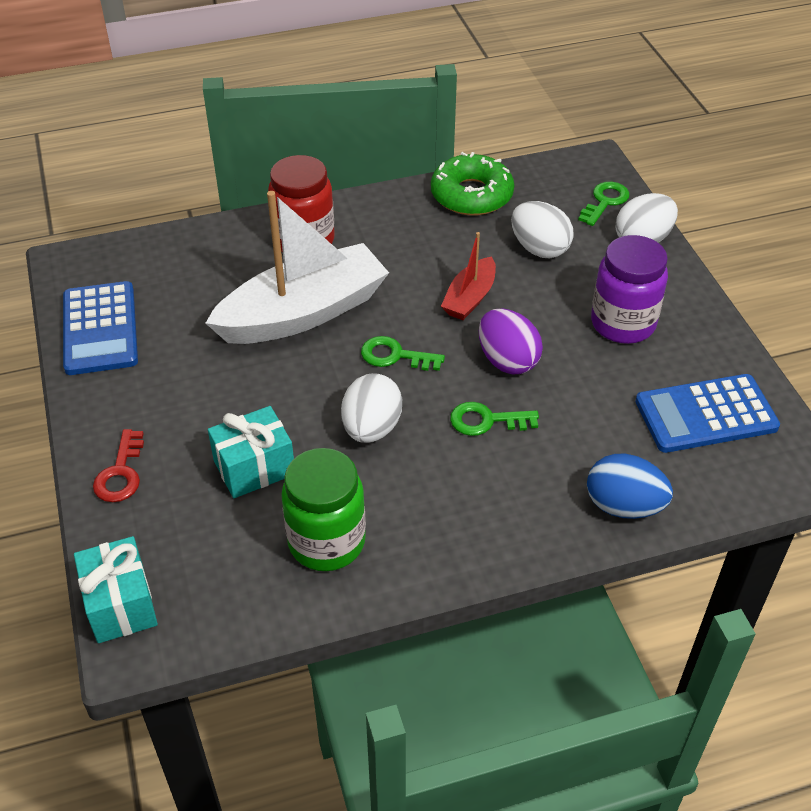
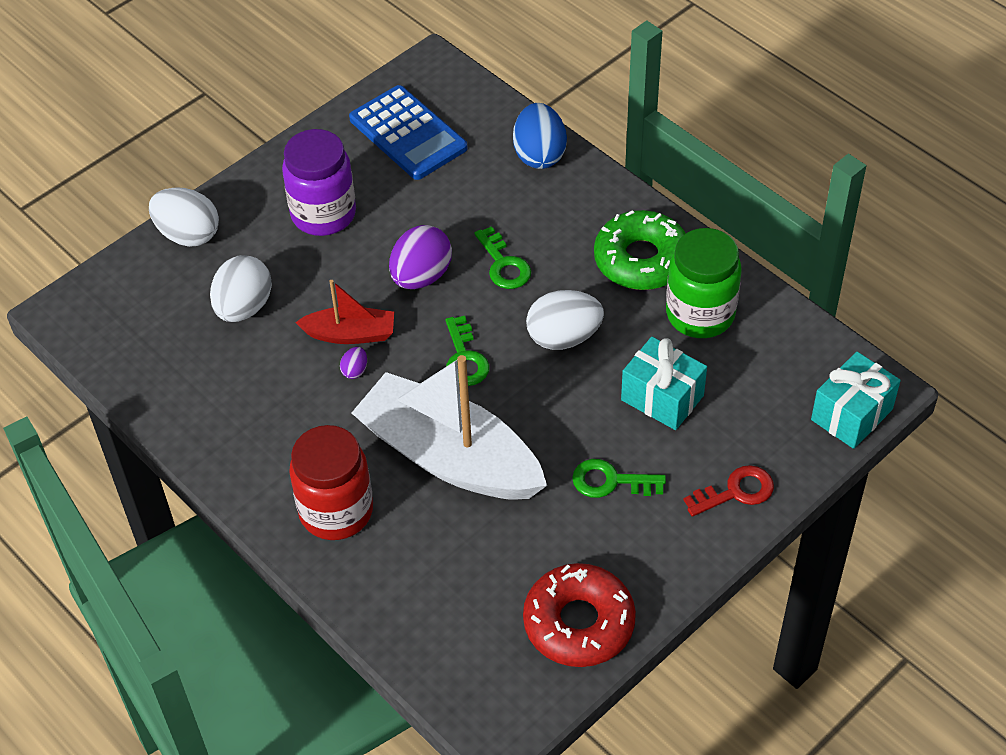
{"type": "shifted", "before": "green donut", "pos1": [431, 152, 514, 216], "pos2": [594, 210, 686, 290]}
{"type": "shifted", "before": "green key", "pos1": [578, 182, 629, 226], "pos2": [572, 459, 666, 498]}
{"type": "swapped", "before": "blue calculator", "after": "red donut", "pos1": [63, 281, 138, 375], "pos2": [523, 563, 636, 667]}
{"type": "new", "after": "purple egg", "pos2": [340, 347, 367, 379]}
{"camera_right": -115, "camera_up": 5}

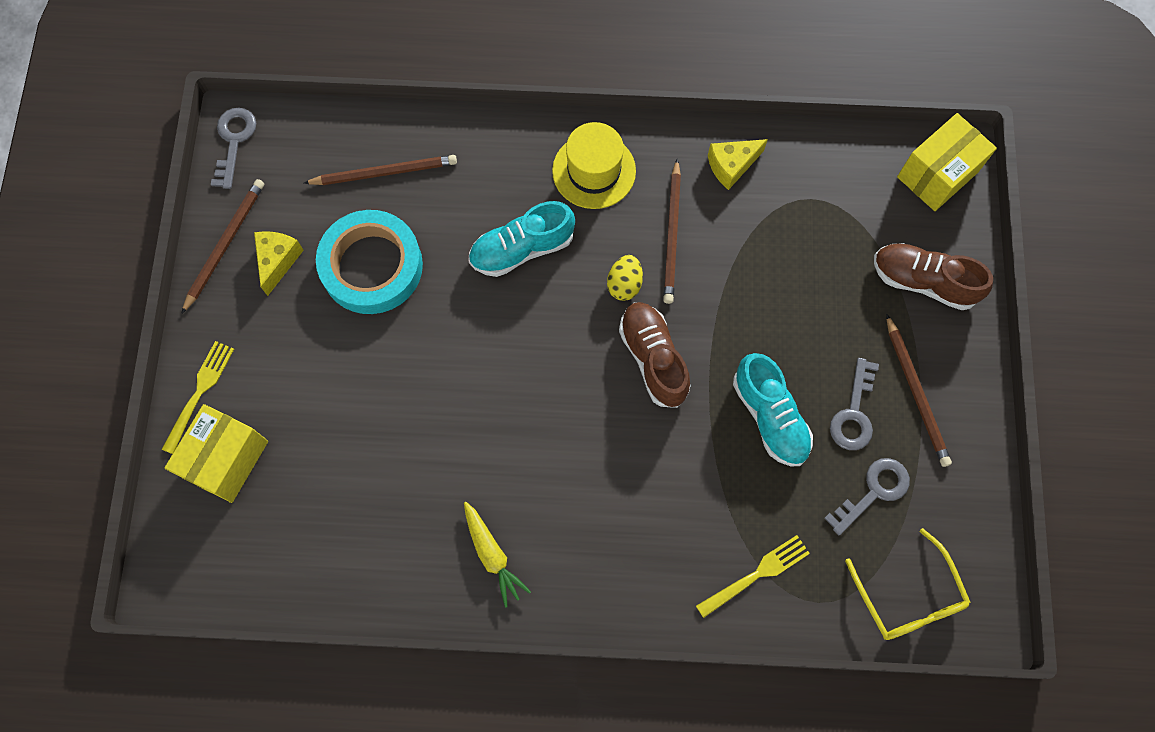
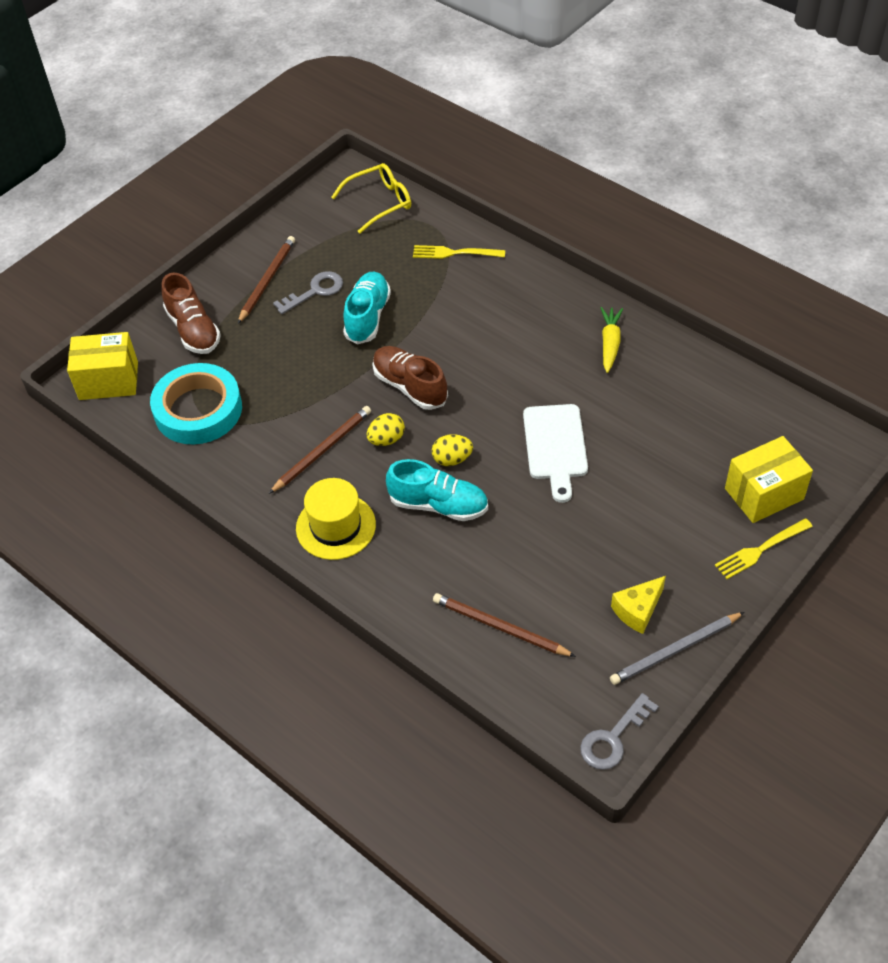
{"type": "gone", "before": "yellow cheese", "pos1": [708, 139, 768, 190]}
{"type": "repainted", "before": "brown pencil", "after": "grey pencil", "pos1": [181, 179, 264, 314], "pos2": [610, 612, 744, 685]}
{"type": "shifted", "before": "turquoise tape", "pos1": [316, 210, 423, 314], "pos2": [150, 363, 242, 445]}
{"type": "rotated", "before": "brown shoe", "pos1": [619, 302, 691, 408], "pos2": [372, 346, 448, 410], "turn": 120}
{"type": "gone", "before": "grey key", "pos1": [824, 458, 910, 536]}
{"type": "rotated", "before": "yellow glasses", "pos1": [845, 528, 971, 640], "pos2": [331, 163, 411, 234], "turn": 45}
{"type": "new", "after": "white cutting board", "pos2": [523, 404, 588, 503]}
{"type": "new", "after": "yellow egg", "pos2": [432, 434, 473, 466]}
{"camera_right": -140, "camera_up": -20}

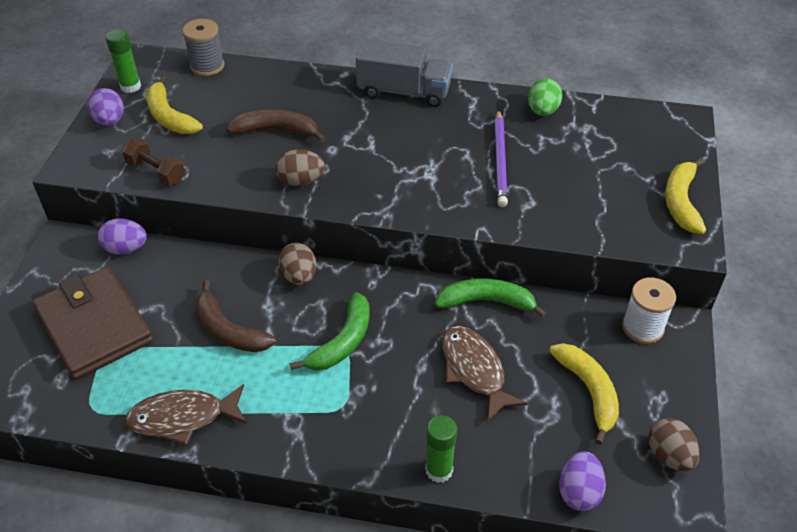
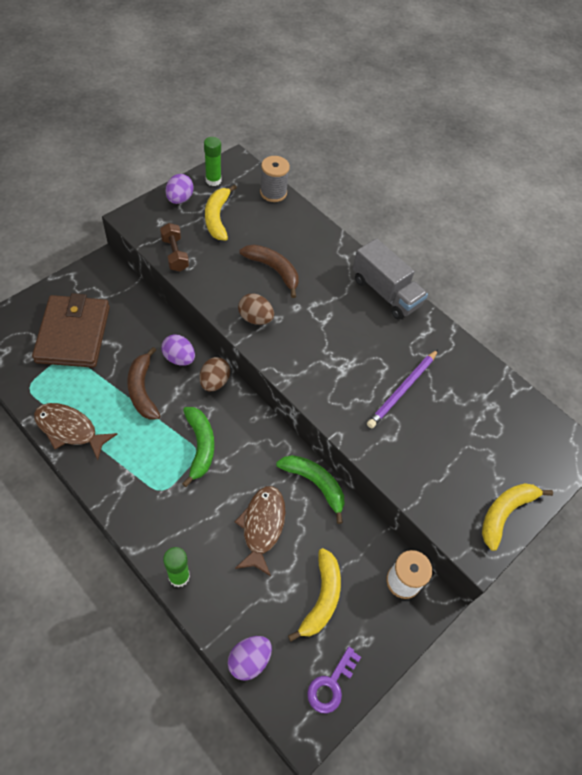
{"type": "gone", "before": "green egg", "pos1": [528, 78, 563, 116]}
{"type": "shifted", "before": "purple egg", "pos1": [98, 218, 147, 255], "pos2": [161, 335, 195, 366]}
{"type": "rotated", "before": "green banana", "pos1": [290, 292, 370, 370], "pos2": [182, 407, 214, 487], "turn": -75}
{"type": "swapped", "before": "brown egg", "after": "purple key", "pos1": [648, 418, 700, 472], "pos2": [307, 647, 361, 714]}
{"camera_right": 30, "camera_up": 10}

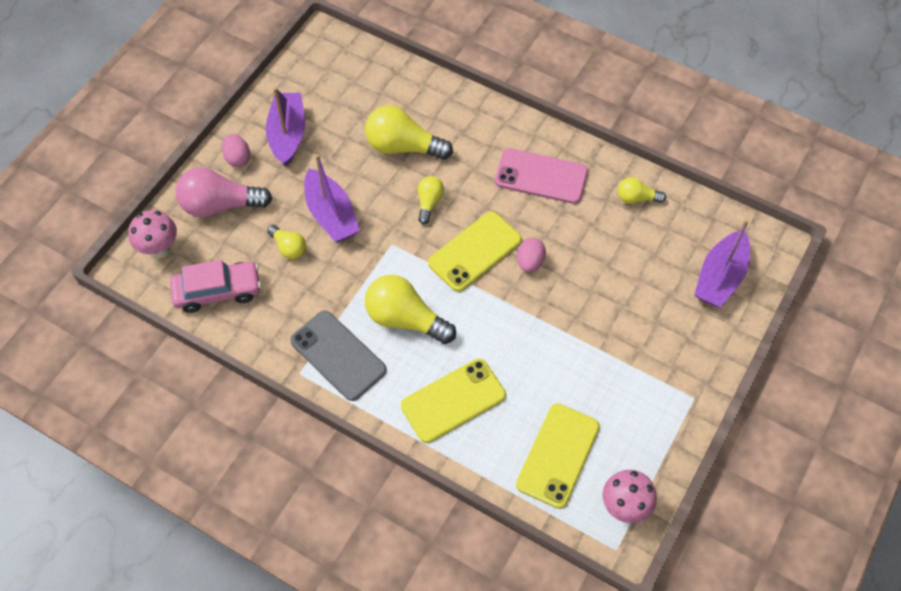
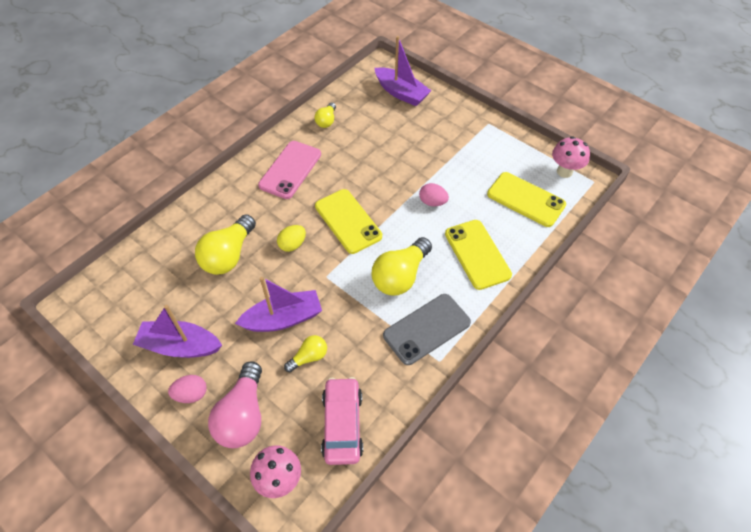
{"type": "swapped", "before": "yellow light bulb", "after": "yellow egg", "pos1": [418, 176, 444, 224], "pos2": [277, 225, 306, 252]}
{"type": "shifted", "before": "pink egg", "pos1": [517, 238, 546, 272], "pos2": [419, 183, 449, 206]}
{"camera_right": -80, "camera_up": -5}

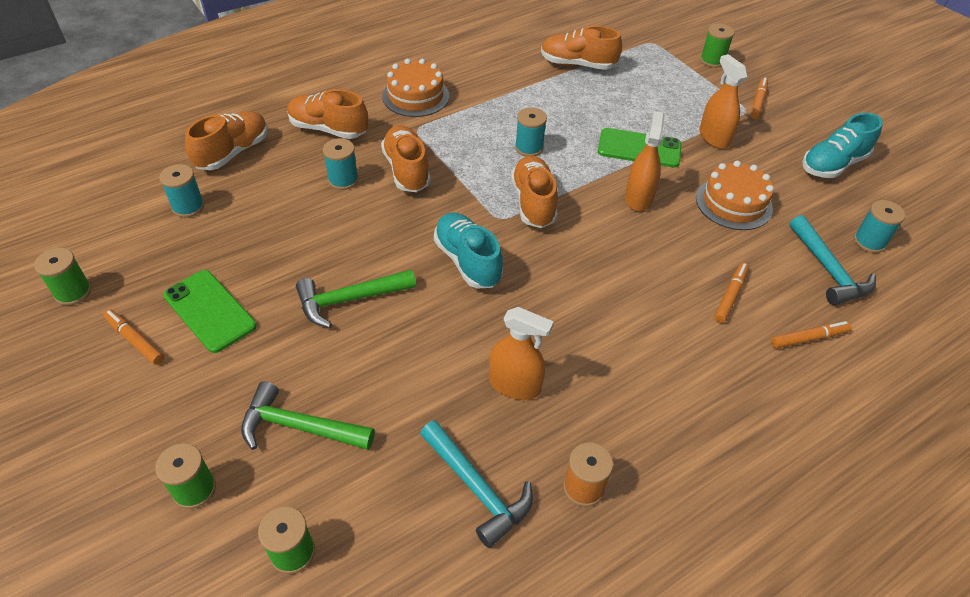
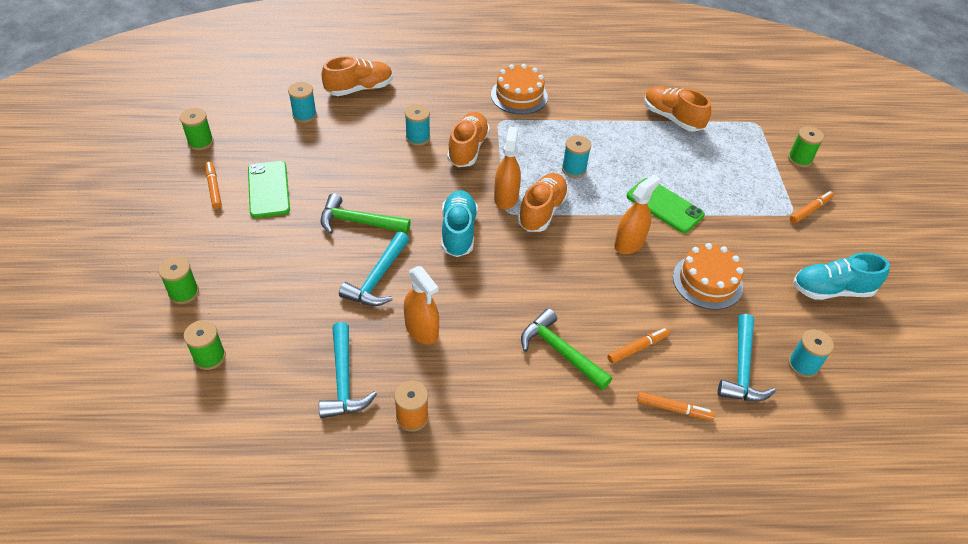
{"type": "shifted", "before": "orange spray bottle", "pos1": [699, 54, 747, 149], "pos2": [494, 127, 521, 210]}
{"type": "gone", "before": "orange shoe", "pos1": [287, 89, 368, 139]}
{"type": "shifted", "before": "green hammer", "pos1": [241, 381, 375, 450], "pos2": [521, 308, 612, 390]}
{"type": "new", "after": "turquoise hammer", "pos2": [339, 232, 409, 306]}
{"camera_right": 30, "camera_up": 0}

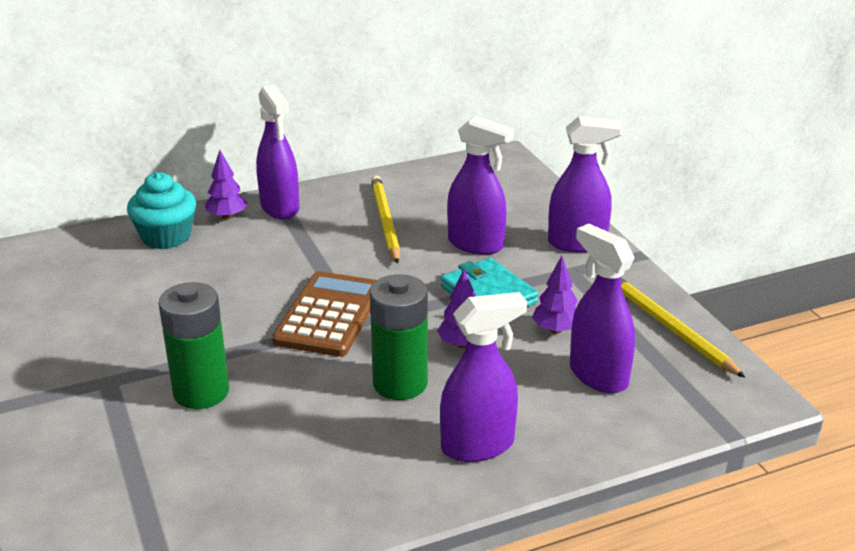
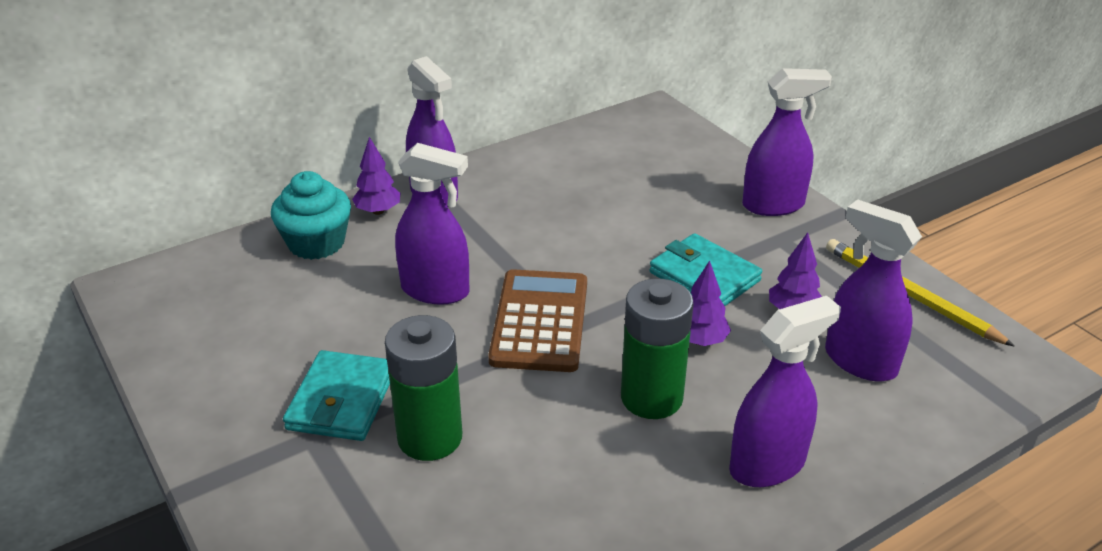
{"type": "shifted", "before": "purple spray bottle", "pos1": [447, 116, 514, 255], "pos2": [395, 143, 470, 305]}
{"type": "gone", "before": "yellow pencil", "pos1": [371, 175, 400, 264]}
{"type": "new", "after": "turquoise wallet", "pos2": [283, 350, 390, 441]}
{"camera_right": -10, "camera_up": 5}

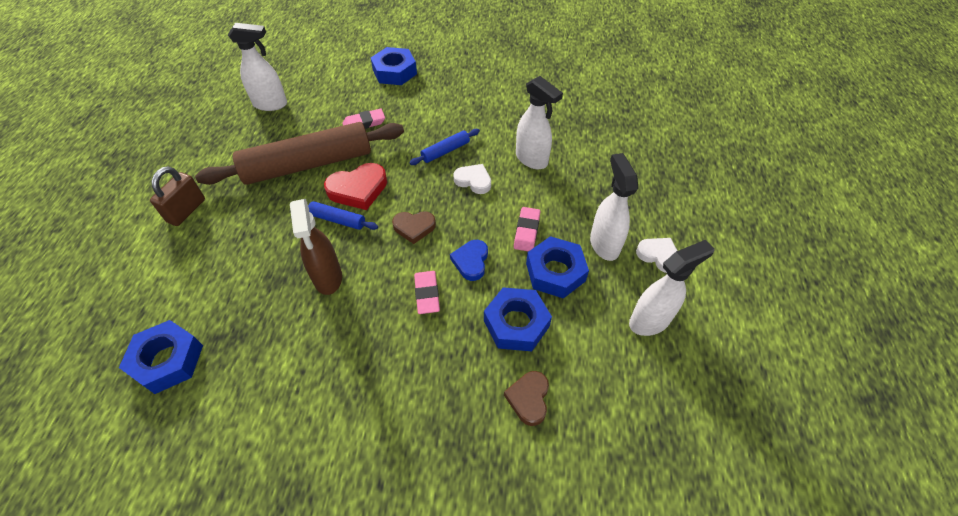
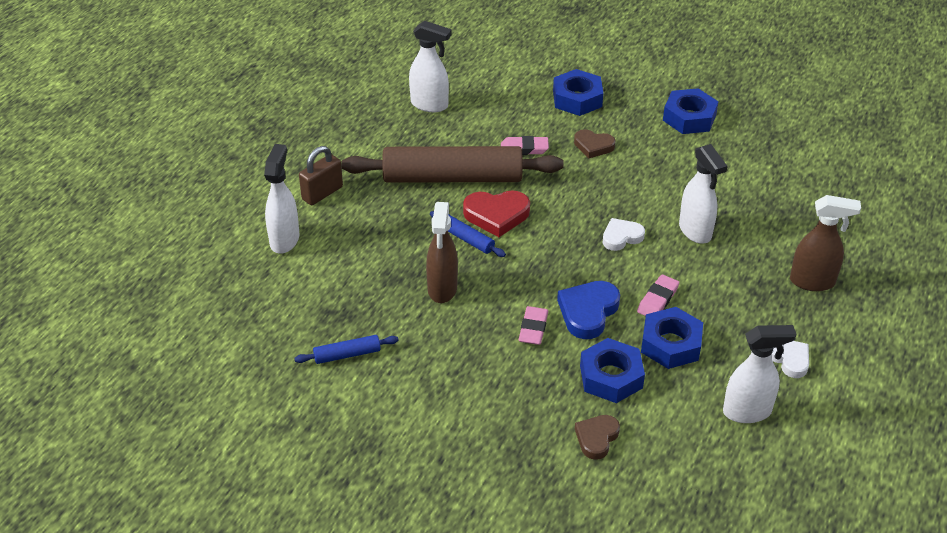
{"type": "shifted", "before": "blue rolling pin", "pos1": [409, 129, 480, 165], "pos2": [294, 335, 399, 364]}
{"type": "shifted", "before": "white spray bottle", "pos1": [590, 153, 638, 261], "pos2": [264, 144, 299, 254]}
{"type": "rotated", "before": "white heart", "pos1": [453, 164, 491, 194], "pos2": [602, 218, 645, 251], "turn": -75}
{"type": "shifted", "before": "brown heart", "pos1": [392, 211, 436, 244], "pos2": [574, 129, 615, 158]}
{"type": "scaled", "before": "blue heart", "pos1": [450, 240, 488, 281], "pos2": [557, 281, 620, 339], "scale": 1.52}
{"type": "shifted", "before": "blue nut", "pos1": [119, 320, 203, 394], "pos2": [663, 88, 719, 134]}
{"type": "new", "after": "brown spray bottle", "pos2": [790, 195, 861, 291]}
{"camera_right": 20, "camera_up": -10}

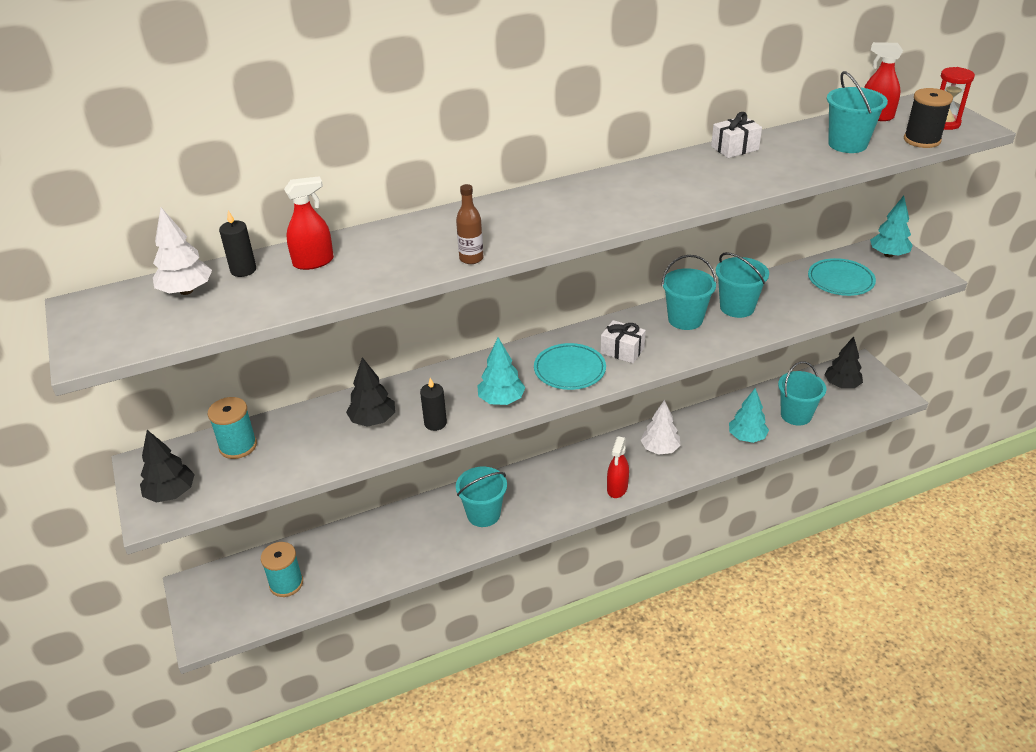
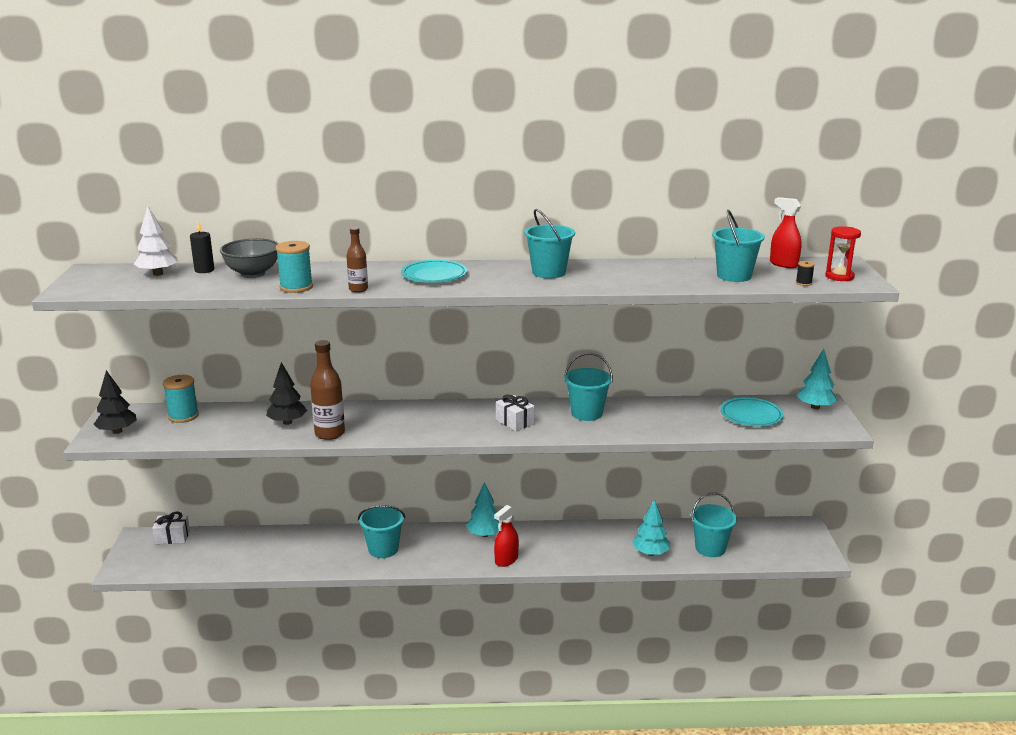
{"type": "scaled", "before": "black spool", "pos1": [904, 88, 953, 148], "pos2": [796, 261, 815, 286], "scale": 0.49}
{"type": "shifted", "before": "white gift", "pos1": [711, 112, 762, 158], "pos2": [152, 512, 190, 544]}
{"type": "swapped", "before": "red spray bottle", "after": "grey bowl", "pos1": [284, 176, 334, 270], "pos2": [220, 238, 279, 278]}
{"type": "shifted", "before": "turquoise bucket", "pos1": [716, 252, 769, 318], "pos2": [524, 209, 575, 278]}
{"type": "gone", "before": "black tree", "pos1": [824, 336, 863, 388]}
{"type": "shifted", "before": "turquoise tree", "pos1": [478, 338, 525, 405], "pos2": [466, 482, 502, 537]}
{"type": "shifted", "before": "turquoise plate", "pos1": [534, 343, 606, 390], "pos2": [401, 260, 467, 283]}
{"type": "swapped", "before": "black candle", "after": "brown bottle", "pos1": [420, 378, 447, 431], "pos2": [310, 340, 345, 440]}
{"type": "gone", "before": "white tree", "pos1": [640, 400, 681, 455]}
{"type": "shifted", "before": "turquoise spool", "pos1": [261, 542, 303, 597], "pos2": [276, 241, 313, 293]}
{"camera_right": 20, "camera_up": -15}

